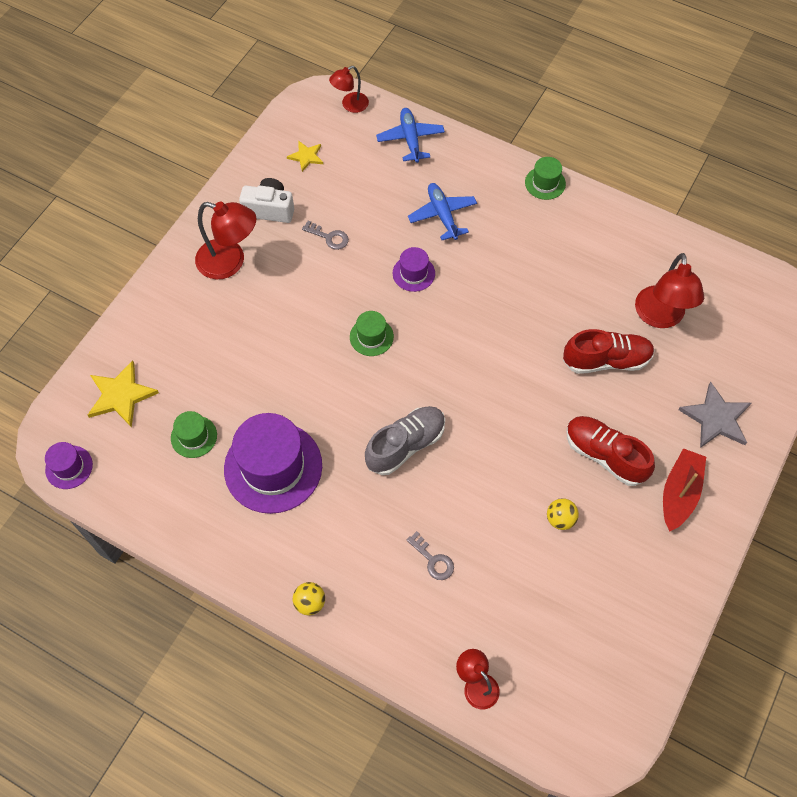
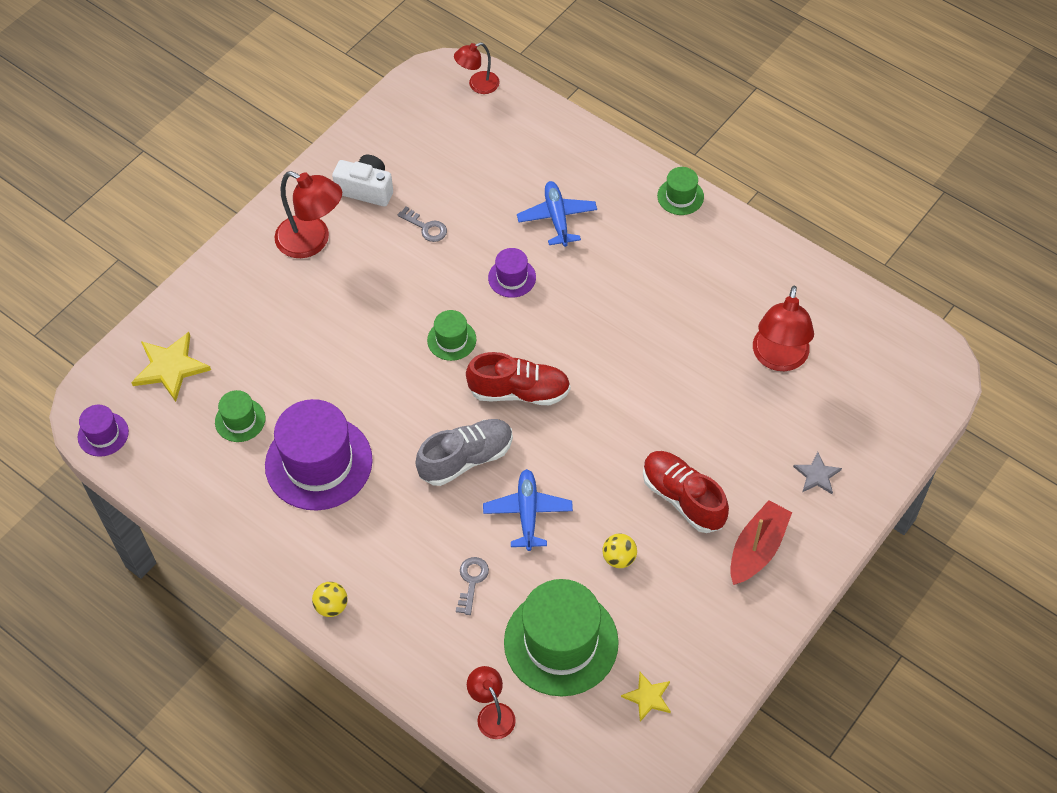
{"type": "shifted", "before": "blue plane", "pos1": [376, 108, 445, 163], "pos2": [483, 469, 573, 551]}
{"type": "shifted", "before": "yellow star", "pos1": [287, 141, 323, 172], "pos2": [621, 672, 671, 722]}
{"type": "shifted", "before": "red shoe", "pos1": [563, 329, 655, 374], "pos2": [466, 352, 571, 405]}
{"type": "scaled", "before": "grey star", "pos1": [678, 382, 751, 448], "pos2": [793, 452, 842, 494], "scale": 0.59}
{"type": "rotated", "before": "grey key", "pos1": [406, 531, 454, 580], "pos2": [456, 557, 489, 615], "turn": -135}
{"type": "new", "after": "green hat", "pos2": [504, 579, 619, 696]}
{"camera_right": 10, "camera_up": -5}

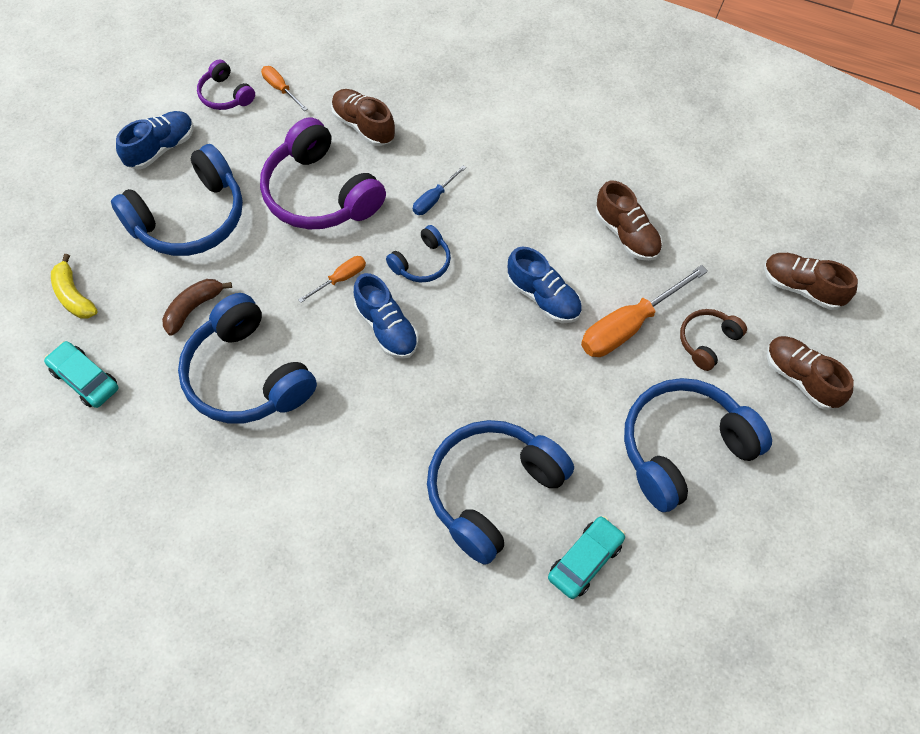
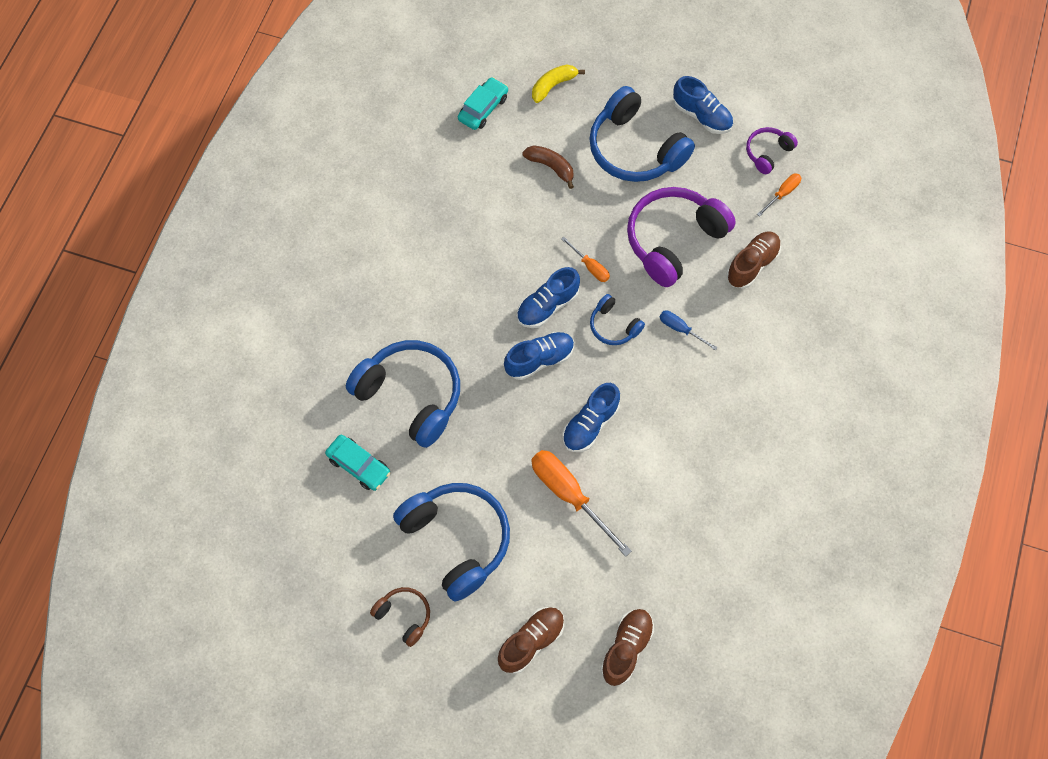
{"type": "gone", "before": "brown shoe", "pos1": [596, 181, 663, 261]}
{"type": "gone", "before": "blue headphones", "pos1": [178, 293, 317, 423]}
{"type": "shifted", "before": "brown headphones", "pos1": [680, 309, 747, 371], "pos2": [370, 587, 430, 647]}
{"type": "new", "after": "blue shoe", "pos2": [504, 332, 574, 380]}
{"camera_right": 85, "camera_up": 5}

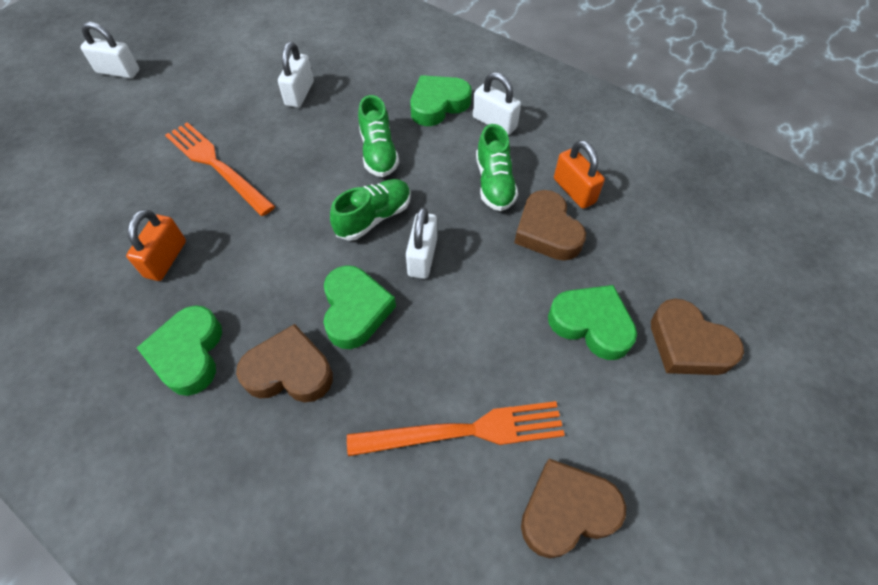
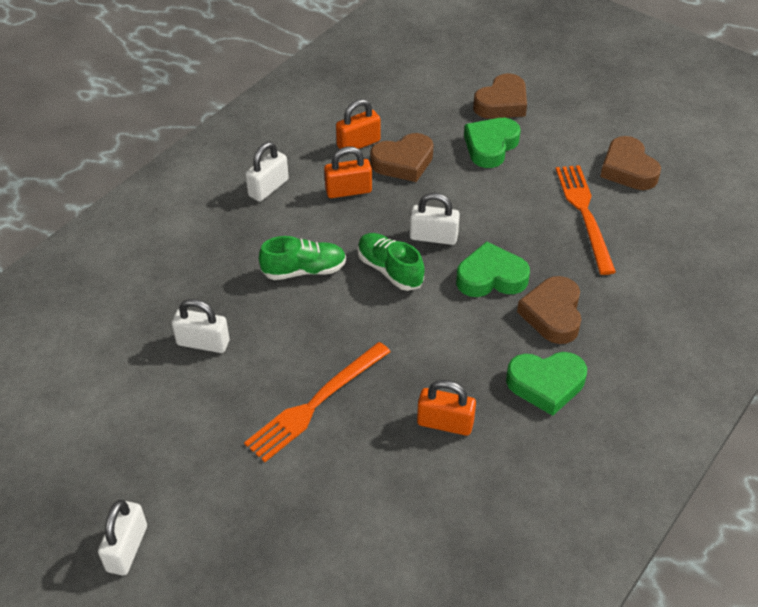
{"type": "gone", "before": "green heart", "pos1": [410, 75, 472, 126]}
{"type": "swapped", "before": "green shoe", "after": "orange padlock", "pos1": [476, 124, 518, 211], "pos2": [324, 146, 372, 198]}
{"camera_right": -90, "camera_up": -10}

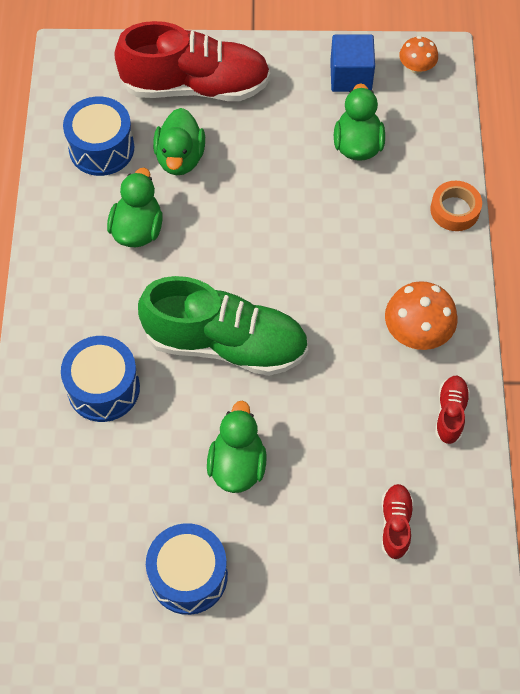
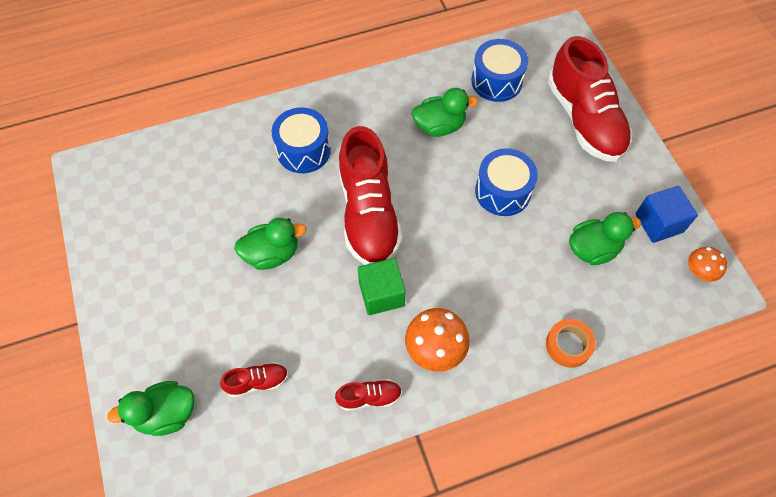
{"type": "shifted", "before": "green duck", "pos1": [153, 108, 205, 175], "pos2": [107, 381, 194, 436]}
{"type": "repainted", "before": "green shoe", "after": "red shoe", "pos1": [138, 276, 308, 376], "pos2": [339, 126, 402, 265]}
{"type": "shifted", "before": "blue drum", "pos1": [146, 523, 228, 615], "pos2": [475, 148, 538, 216]}
{"type": "new", "after": "green cube", "pos2": [358, 258, 406, 315]}
{"camera_right": 70, "camera_up": 0}

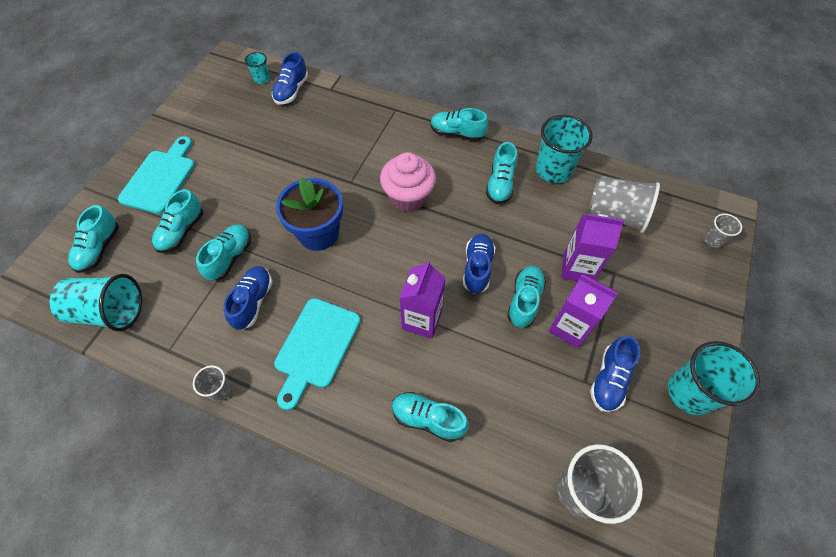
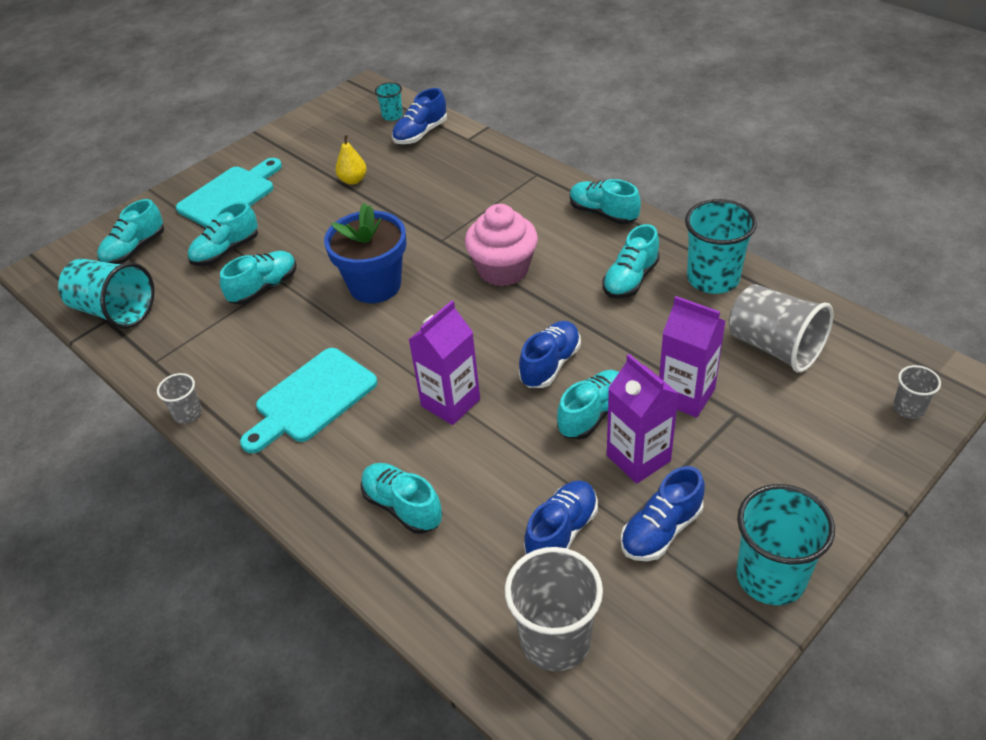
{"type": "shifted", "before": "blue shoe", "pos1": [223, 266, 273, 330], "pos2": [524, 480, 598, 554]}
{"type": "new", "after": "yellow pear", "pos2": [335, 135, 367, 185]}
{"camera_right": 25, "camera_up": -15}

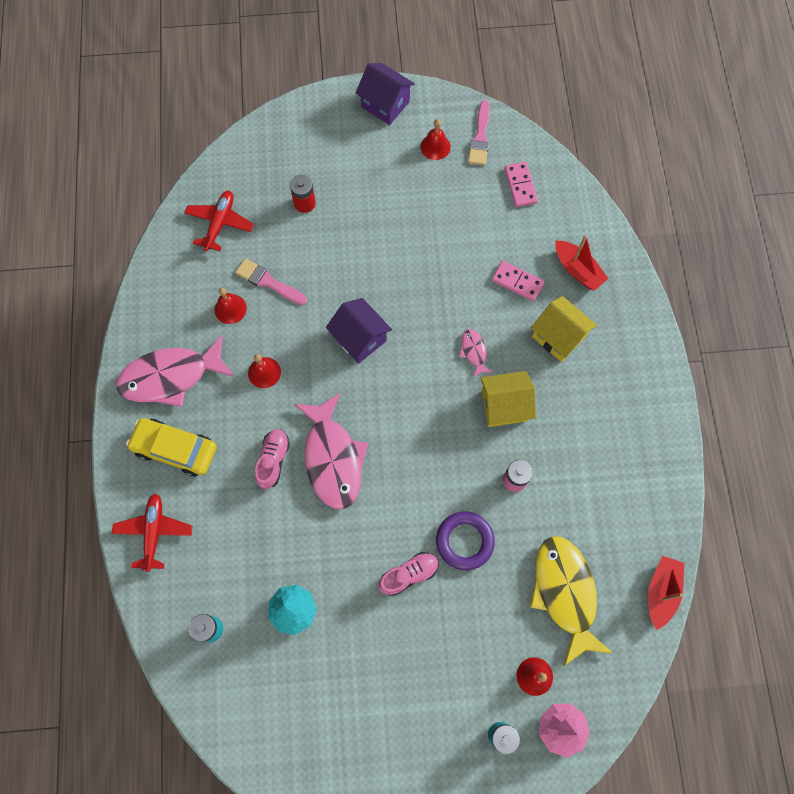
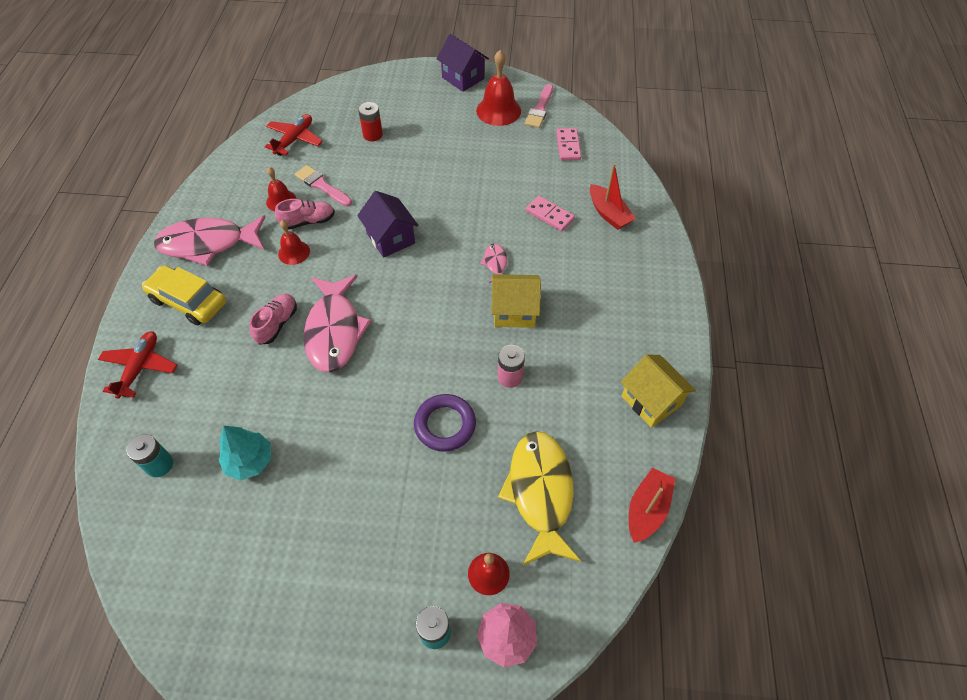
{"type": "scaled", "before": "red bell", "pos1": [420, 119, 451, 160], "pos2": [476, 50, 521, 126], "scale": 1.67}
{"type": "shifted", "before": "yellow house", "pos1": [531, 296, 597, 362], "pos2": [621, 354, 696, 428]}
{"type": "shifted", "before": "pink shoe", "pos1": [378, 552, 439, 596], "pos2": [275, 199, 335, 229]}
{"camera_right": 10, "camera_up": -15}

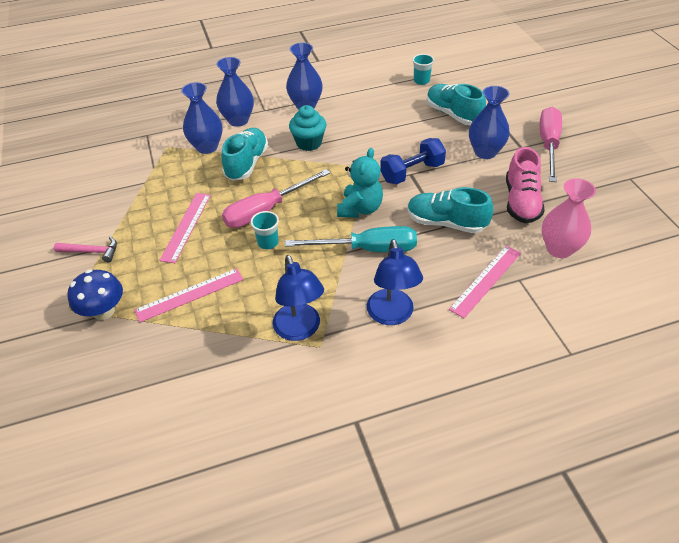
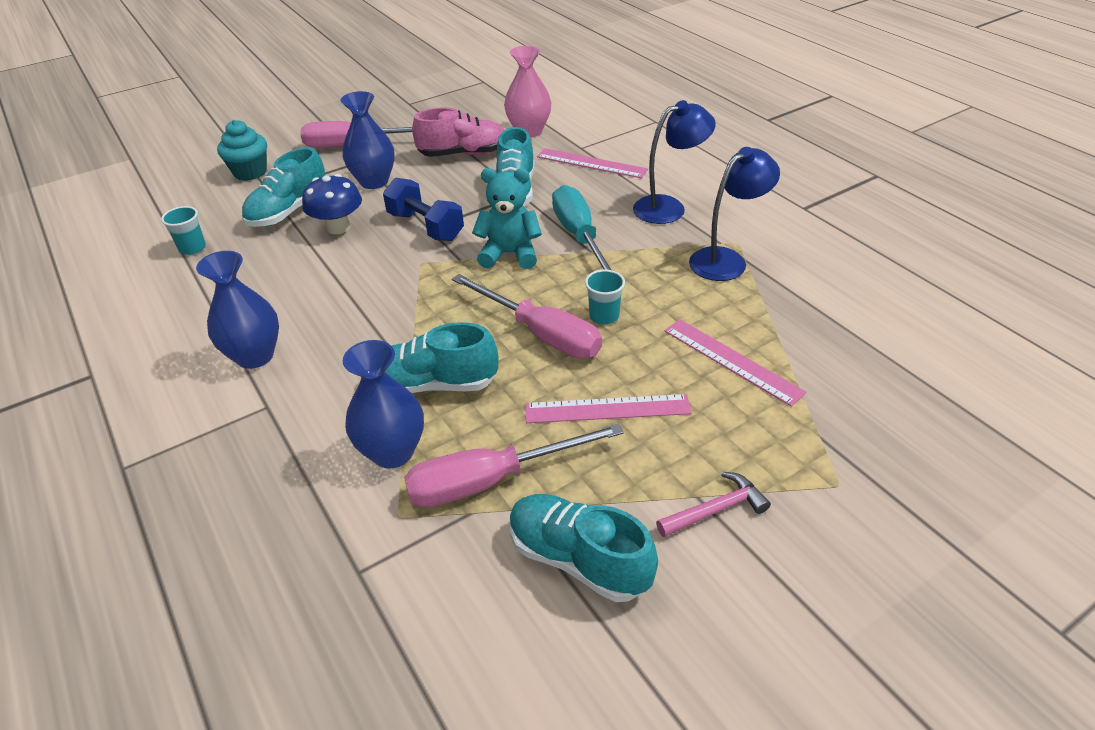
{"type": "gone", "before": "blue vase", "pos1": [216, 57, 254, 127]}
{"type": "shifted", "before": "turquoise cupcake", "pos1": [289, 105, 326, 151], "pos2": [217, 120, 267, 181]}
{"type": "rotated", "before": "pink hammer", "pos1": [54, 236, 117, 262], "pos2": [656, 472, 771, 537], "turn": 75}
{"type": "shifted", "before": "blue mushroom", "pos1": [67, 269, 123, 320], "pos2": [302, 174, 362, 234]}
{"type": "new", "after": "pink screwdriver", "pos2": [404, 423, 624, 507]}
{"type": "new", "after": "turquoise shoe", "pos2": [510, 494, 658, 602]}
{"camera_right": -105, "camera_up": -5}

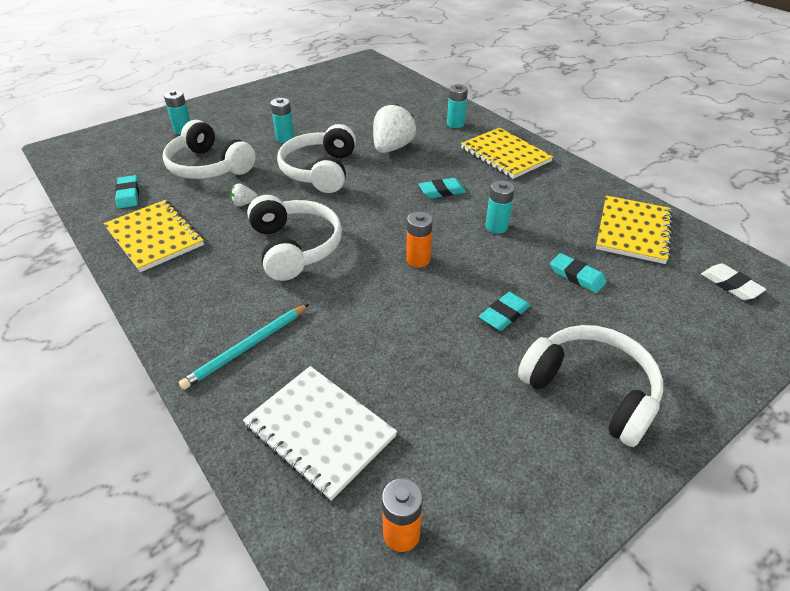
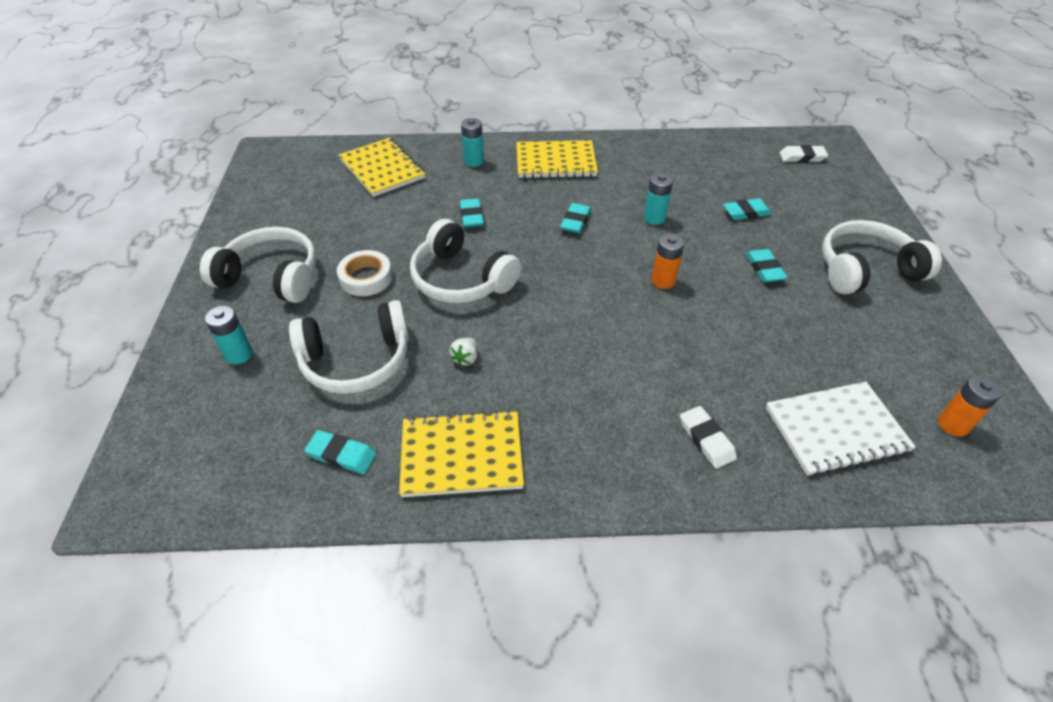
{"type": "swapped", "before": "turquoise battery", "after": "white tape", "pos1": [270, 98, 295, 143], "pos2": [337, 250, 392, 296]}
{"type": "swapped", "before": "white strawberry", "after": "turquoise eraser", "pos1": [373, 104, 416, 153], "pos2": [460, 198, 484, 227]}
{"type": "shifted", "before": "white headphones", "pos1": [247, 195, 342, 281], "pos2": [200, 227, 317, 303]}
{"type": "shifted", "before": "yellow notebook", "pos1": [596, 196, 673, 264], "pos2": [338, 138, 426, 197]}
{"type": "swapped", "before": "turquoise pencil", "after": "white eraser", "pos1": [179, 304, 309, 390], "pos2": [680, 406, 737, 469]}
{"camera_right": -55, "camera_up": 5}

